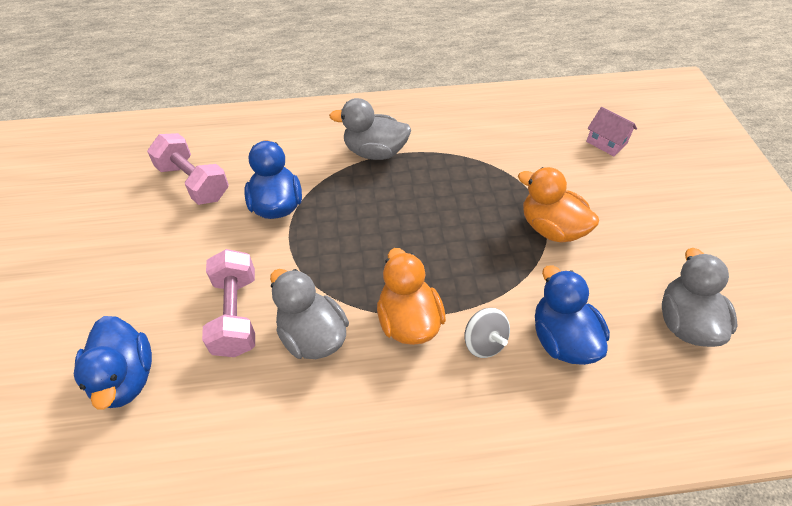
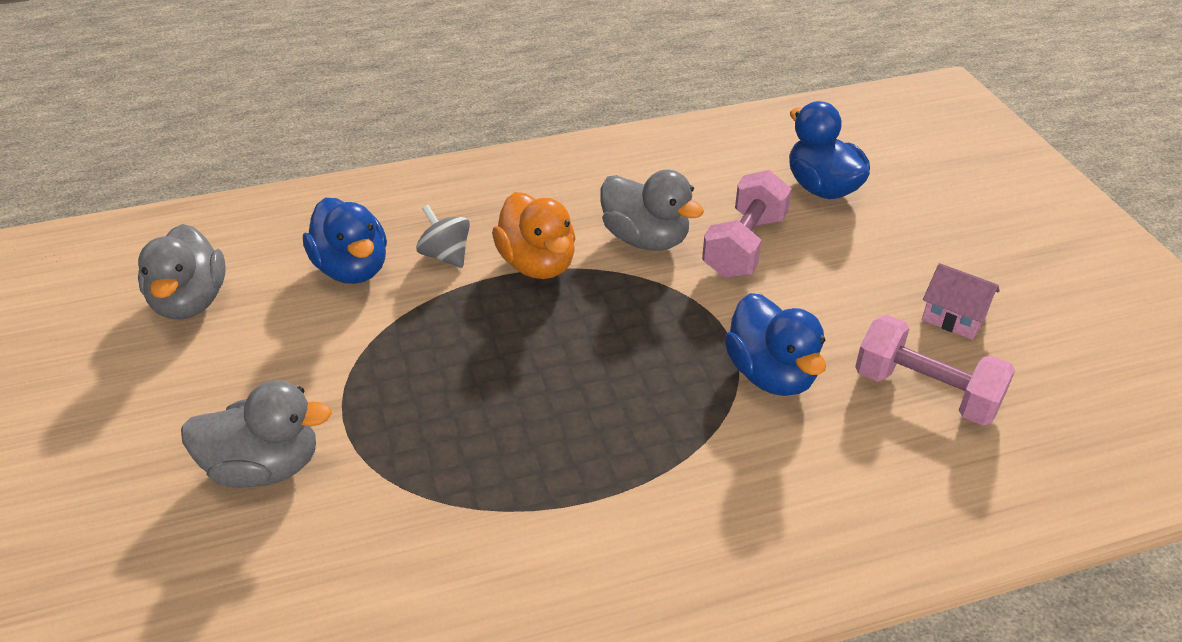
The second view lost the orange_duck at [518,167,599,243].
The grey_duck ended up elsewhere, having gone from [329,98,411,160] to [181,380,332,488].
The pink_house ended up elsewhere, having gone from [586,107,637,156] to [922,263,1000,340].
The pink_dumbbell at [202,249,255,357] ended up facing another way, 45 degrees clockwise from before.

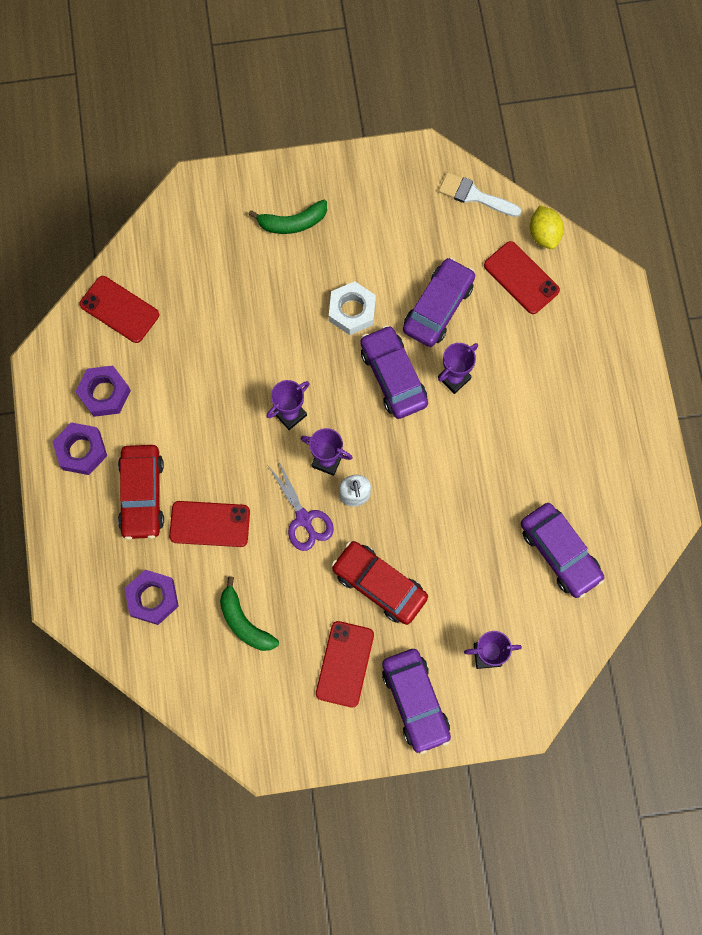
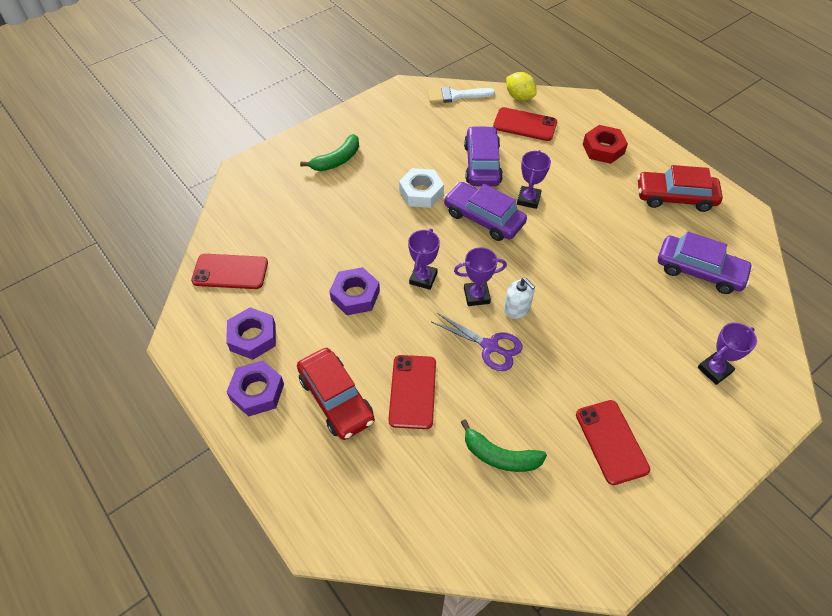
The second view lost the purple_car at [382,649,451,754].
The second view gained the red_nut at [583,125,628,164].
The purple_nut ended up elsewhere, having gone from [124,570,179,625] to [329,267,380,315].
The red_car ended up elsewhere, having gone from [332,541,428,625] to [637,165,723,212].
The red_phone at [169,501,250,547] ended up facing another way, 60 degrees counterclockwise from before.

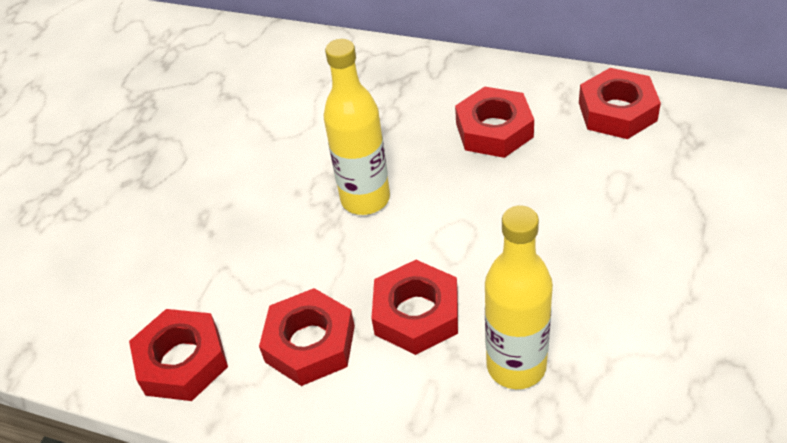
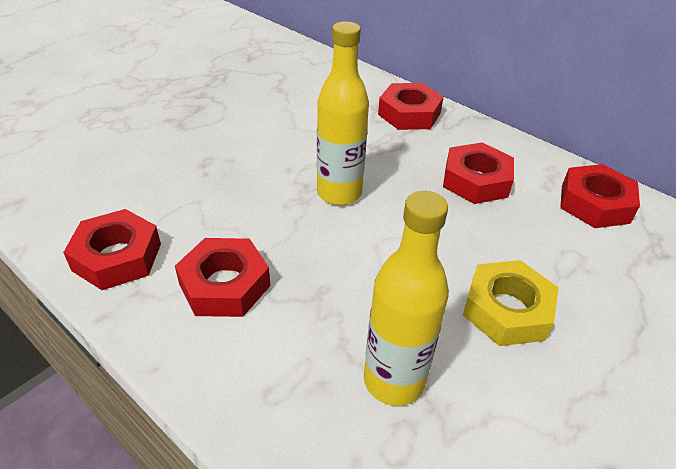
The second view gained the yellow_nut at [463,260,559,346].
The red_nut ended up elsewhere, having gone from [371,260,458,355] to [378,83,444,130].

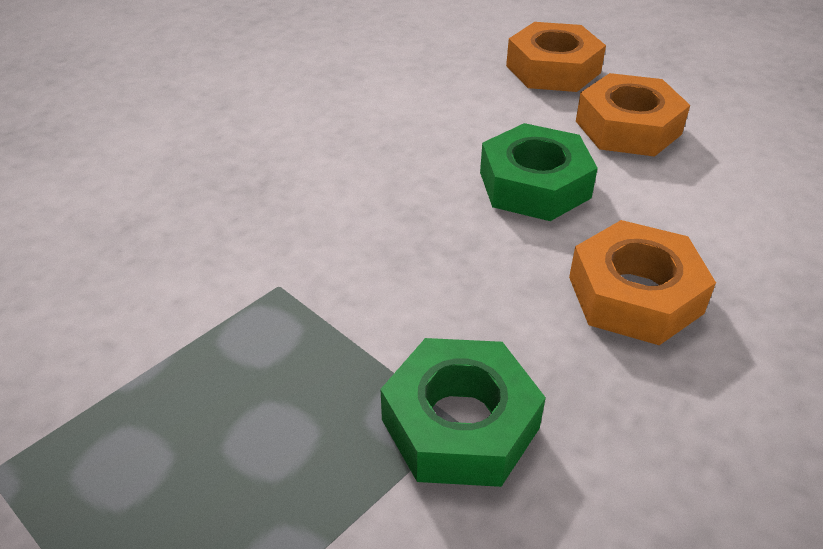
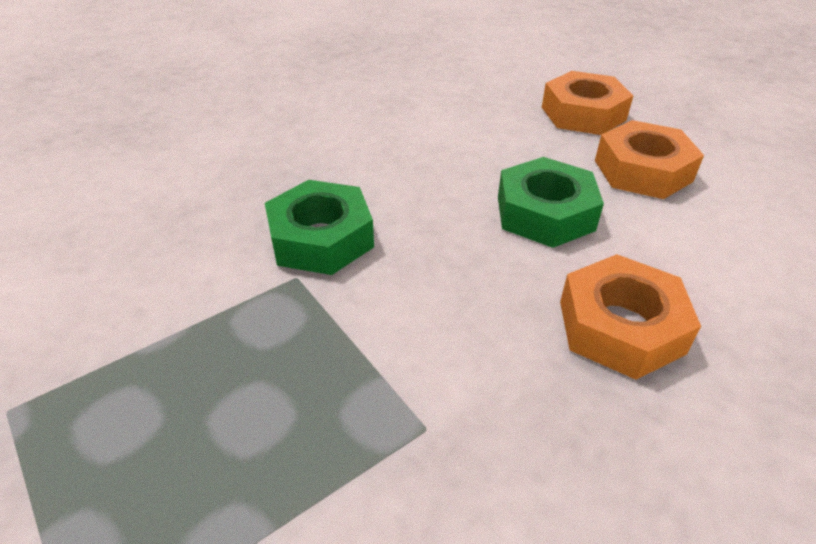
The green_nut ended up elsewhere, having gone from [381,338,546,487] to [265,180,374,275].

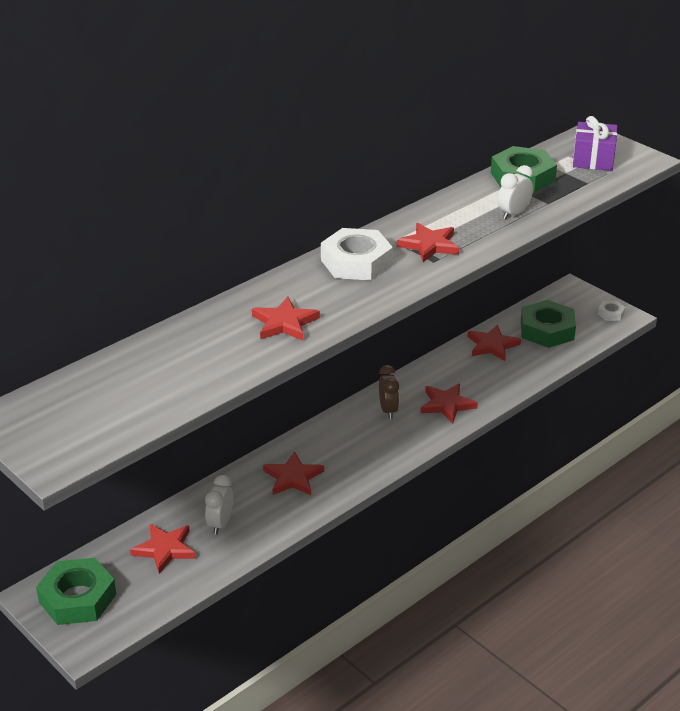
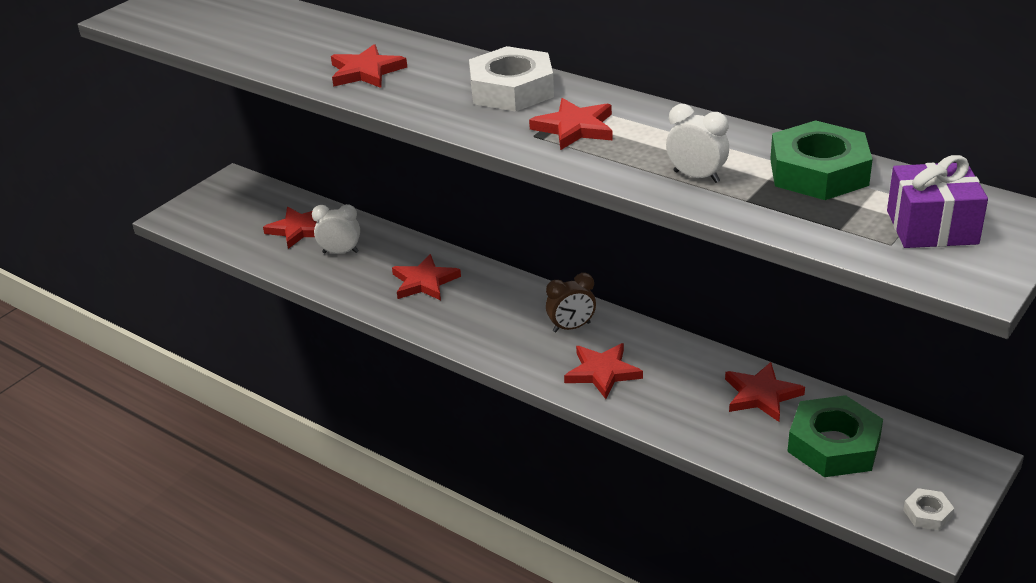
The second view lost the green_nut at [36,558,116,625].

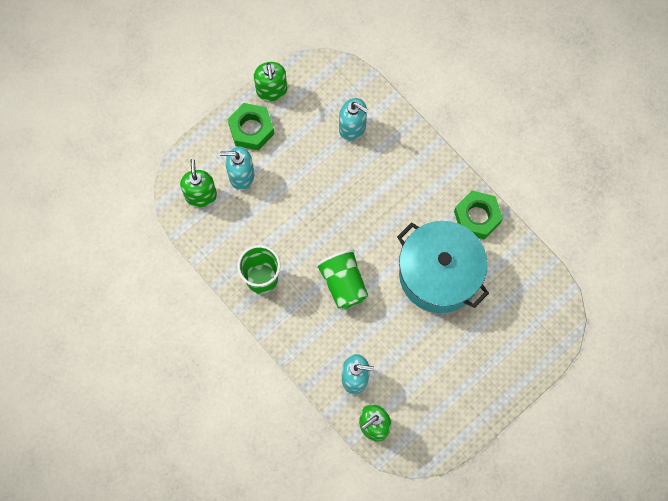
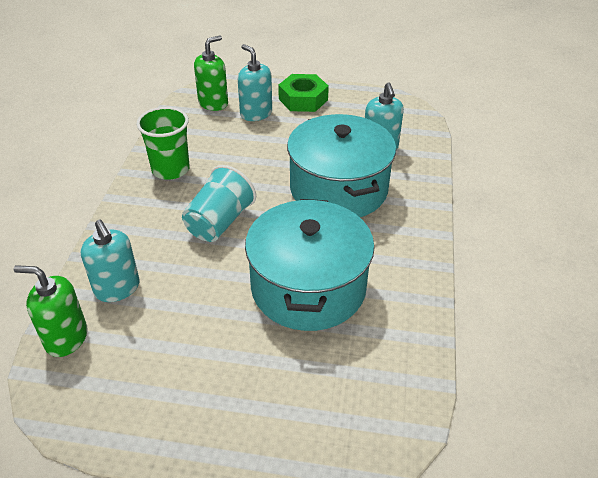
The second view lost the green_soap_dispenser at [254,62,287,101].
The second view lost the green_nut at [454,191,503,239].
The second view gained the turquoise_pot at [287,114,396,217].
What was the green_cup at [316,249,368,310] turned into the turquoise_cup at [182,165,256,242].

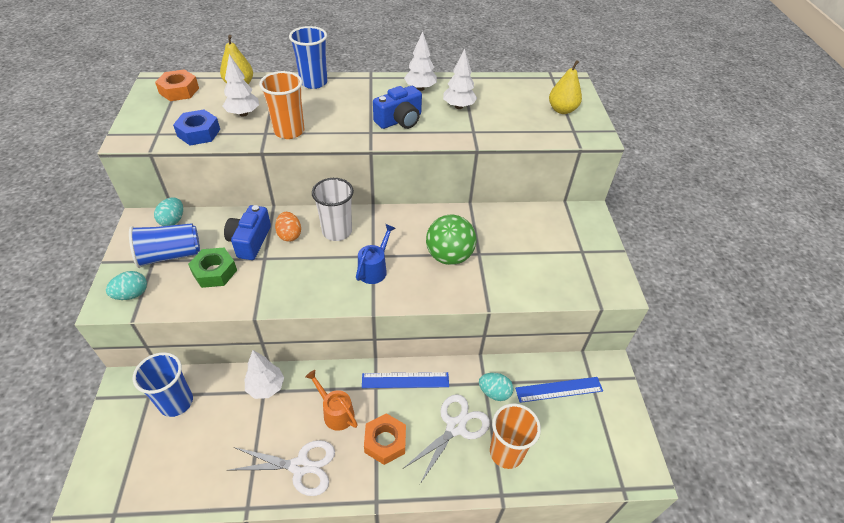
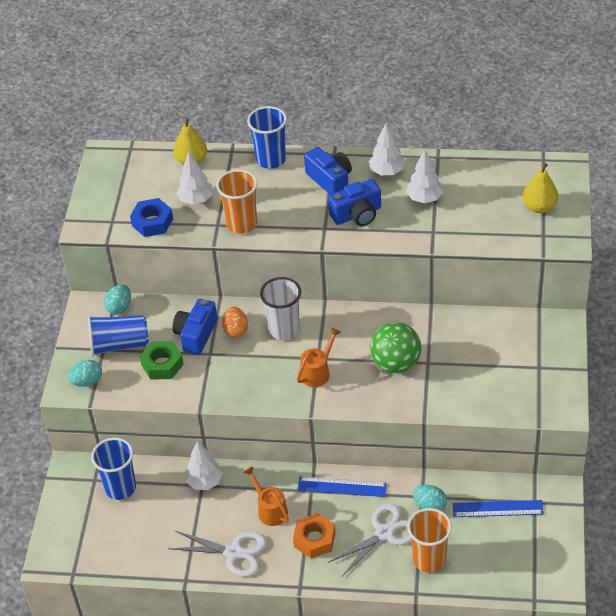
The second view lost the orange_nut at [155,69,199,101].
The second view gained the blue_camera at [304,147,352,195].
What was the blue_watering_can at [356,224,395,284] turned into the orange_watering_can at [297,328,341,387].

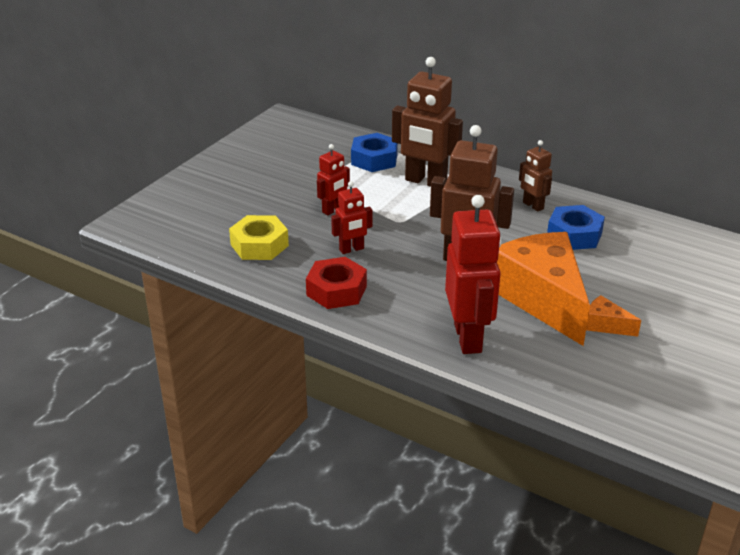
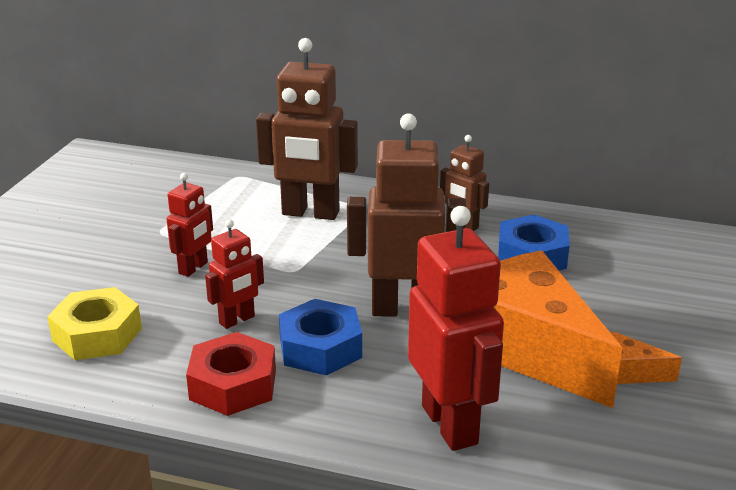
The blue_nut ended up elsewhere, having gone from [351,133,398,172] to [279,299,362,375].

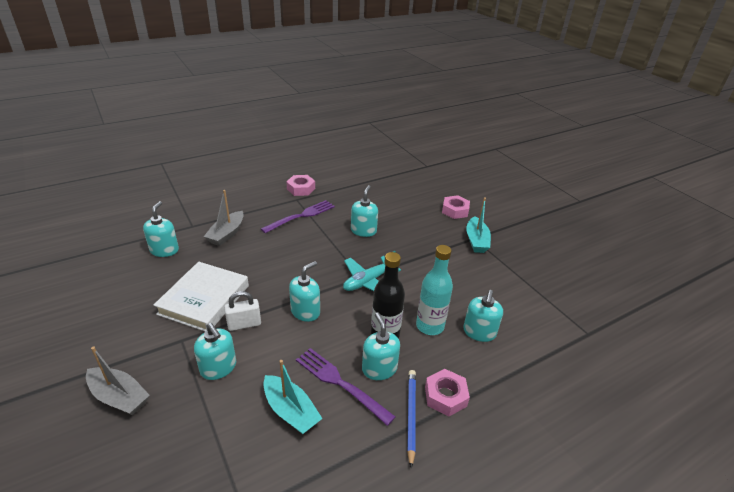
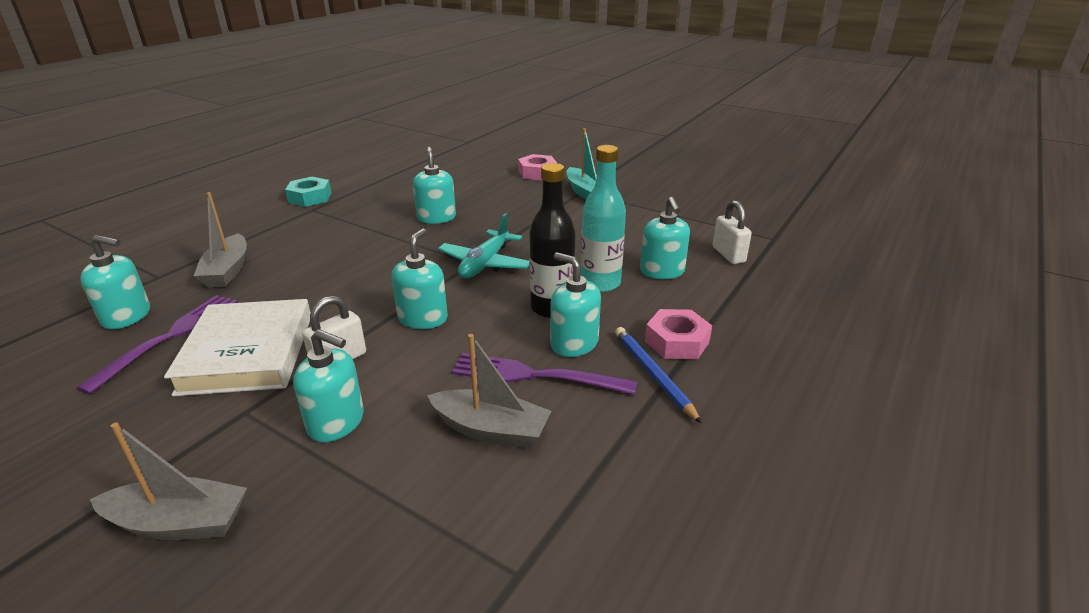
The second view gained the white_padlock at [713,200,752,264].
The purple_fork ended up elsewhere, having gone from [261,200,335,233] to [76,295,238,394].
What was the turquoise_boat at [263,360,323,434] turned into the grey_boat at [427,334,552,448].
What was the pink_nut at [286,175,315,196] turned into the turquoise_nut at [285,177,331,207].
The turquoise_soap_dispenser at [143,201,179,257] ended up facing another way, 120 degrees clockwise from before.

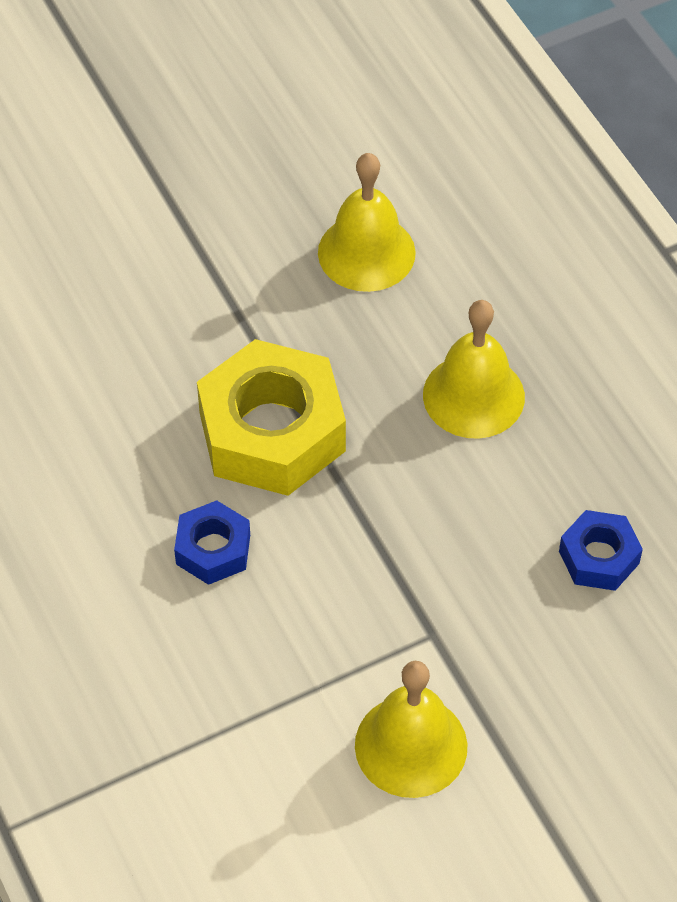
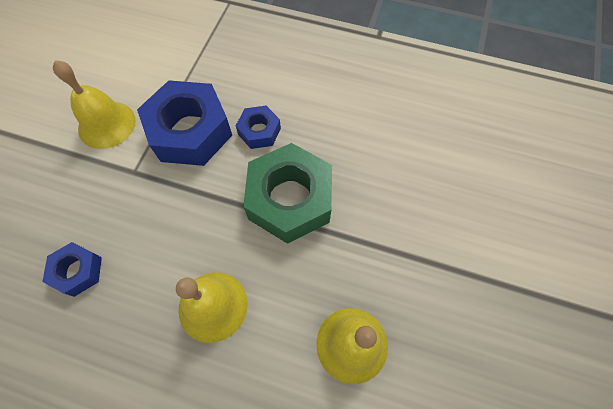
The second view gained the blue_nut at [137,80,232,166].
What was the yellow_nut at [197,339,346,496] turned into the green_nut at [243,143,332,244].

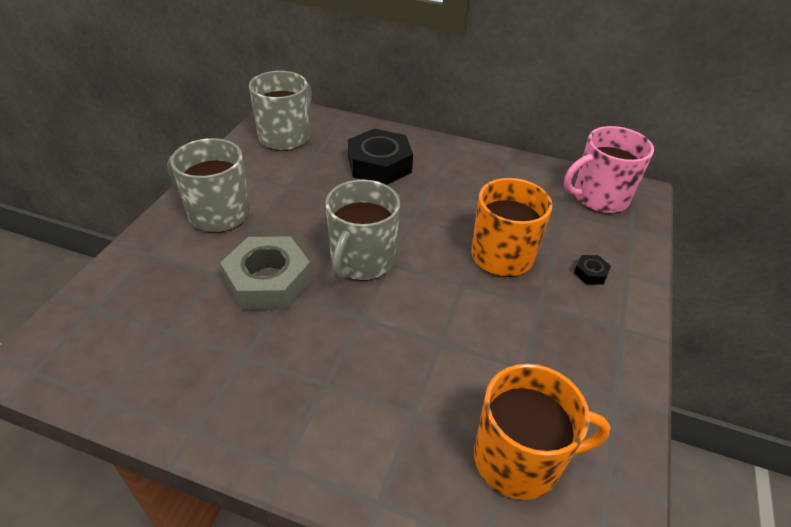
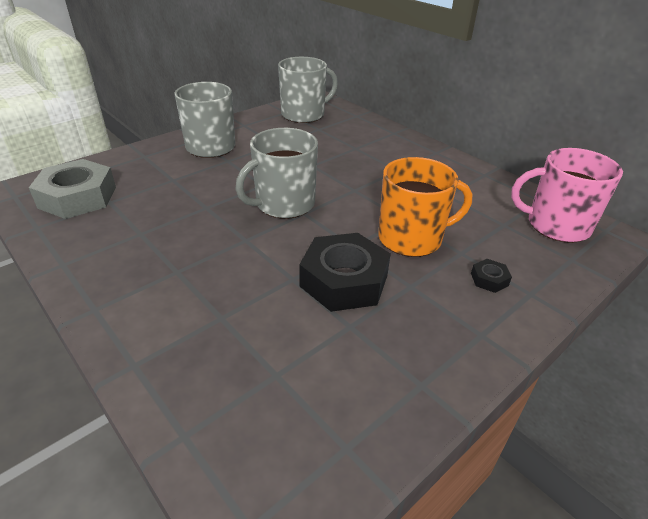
The second view lost the orange_mug at [474,364,611,500].
The grey_nut ended up elsewhere, having gone from [220,237,312,310] to [29,159,116,219].
The black_nut ended up elsewhere, having gone from [348,128,413,185] to [299,233,391,312].

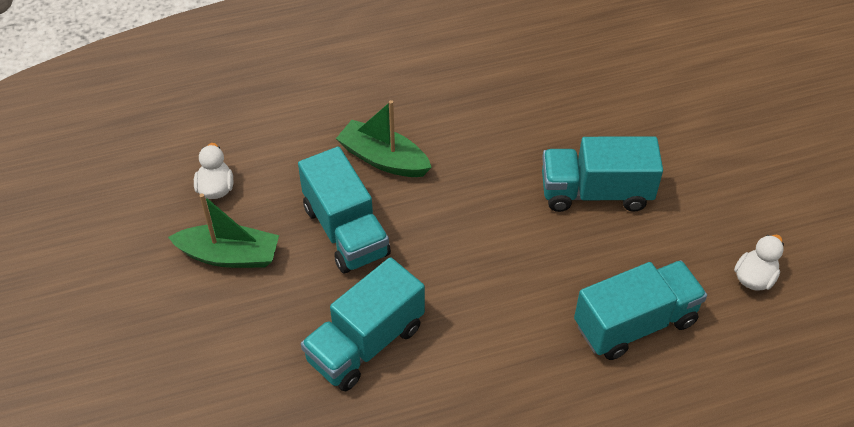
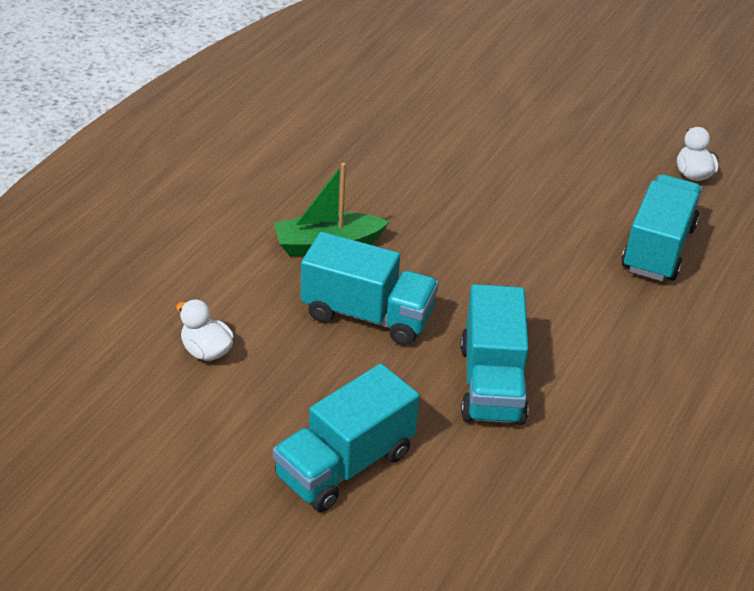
The second view lost the green_boat at [168,193,279,268].
The turquoise_truck ended up elsewhere, having gone from [542,136,663,212] to [273,364,420,512].

